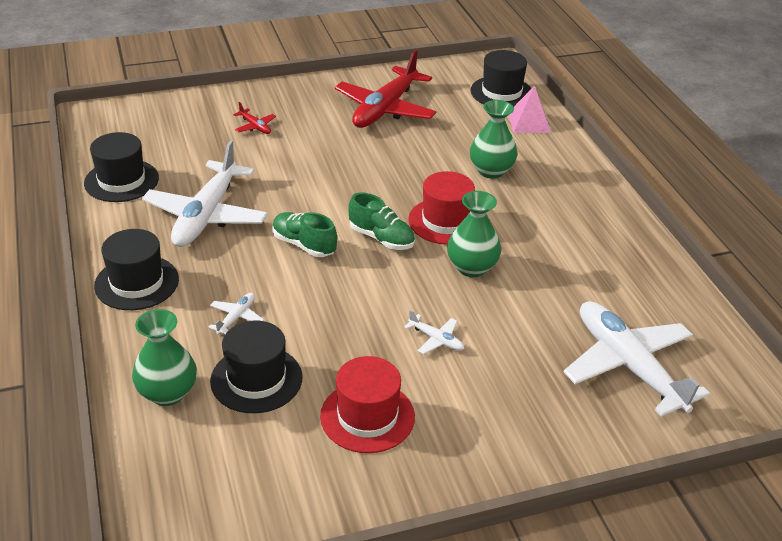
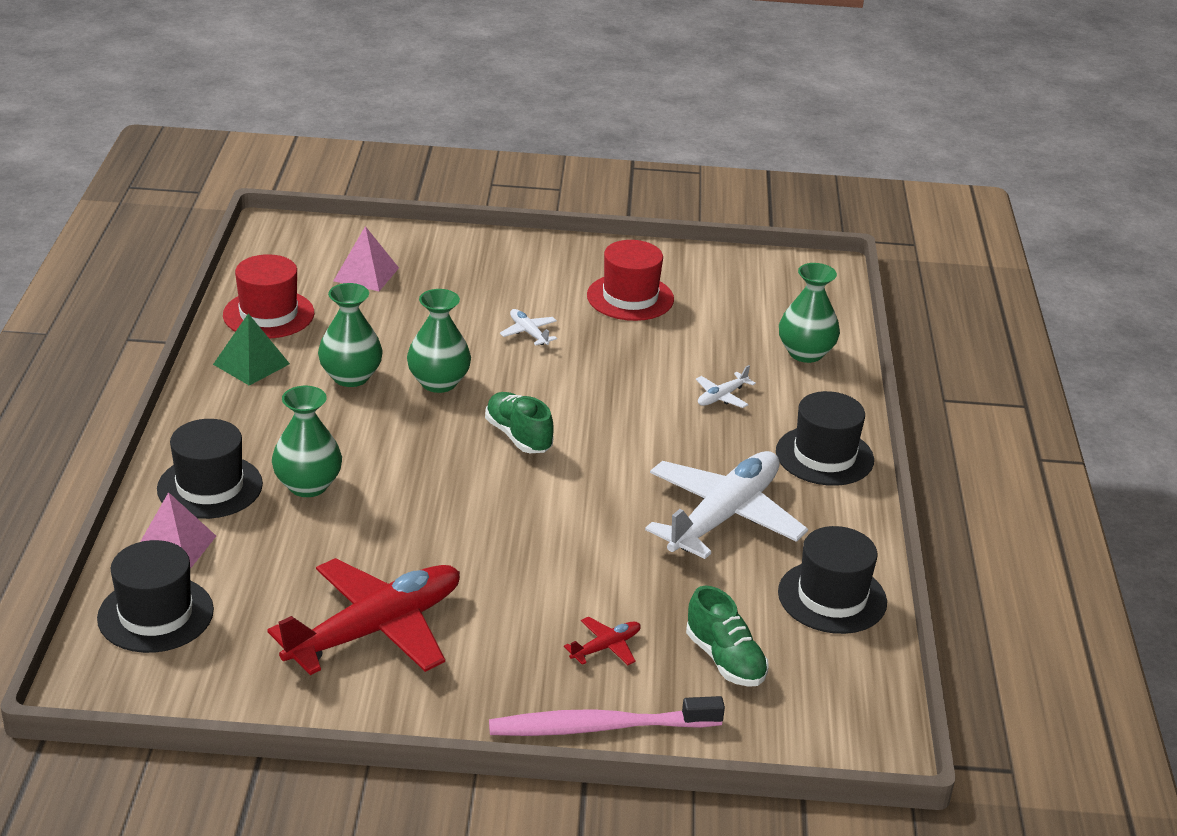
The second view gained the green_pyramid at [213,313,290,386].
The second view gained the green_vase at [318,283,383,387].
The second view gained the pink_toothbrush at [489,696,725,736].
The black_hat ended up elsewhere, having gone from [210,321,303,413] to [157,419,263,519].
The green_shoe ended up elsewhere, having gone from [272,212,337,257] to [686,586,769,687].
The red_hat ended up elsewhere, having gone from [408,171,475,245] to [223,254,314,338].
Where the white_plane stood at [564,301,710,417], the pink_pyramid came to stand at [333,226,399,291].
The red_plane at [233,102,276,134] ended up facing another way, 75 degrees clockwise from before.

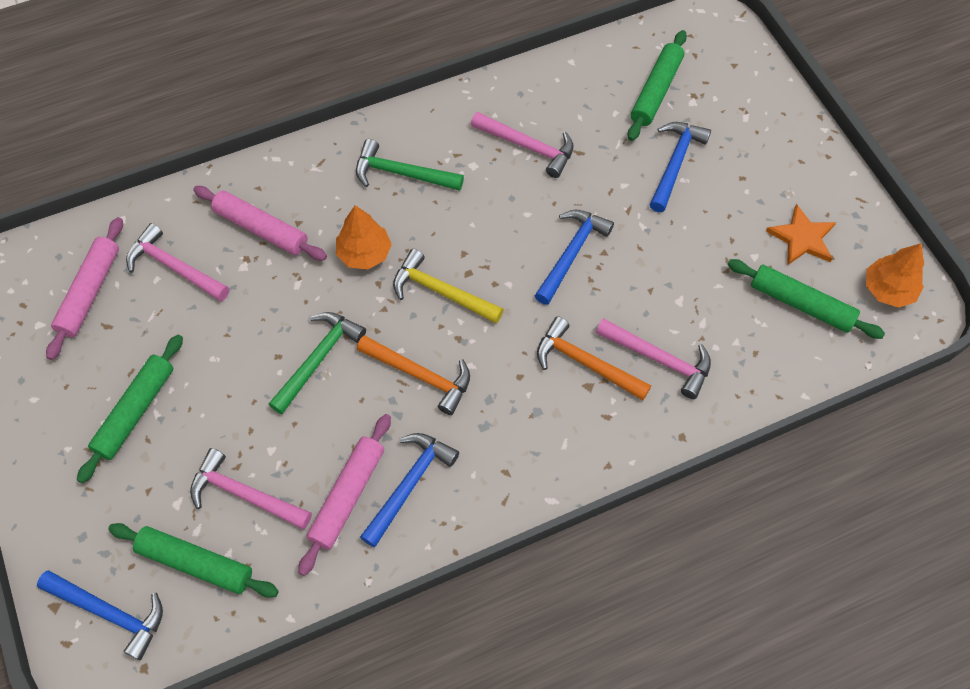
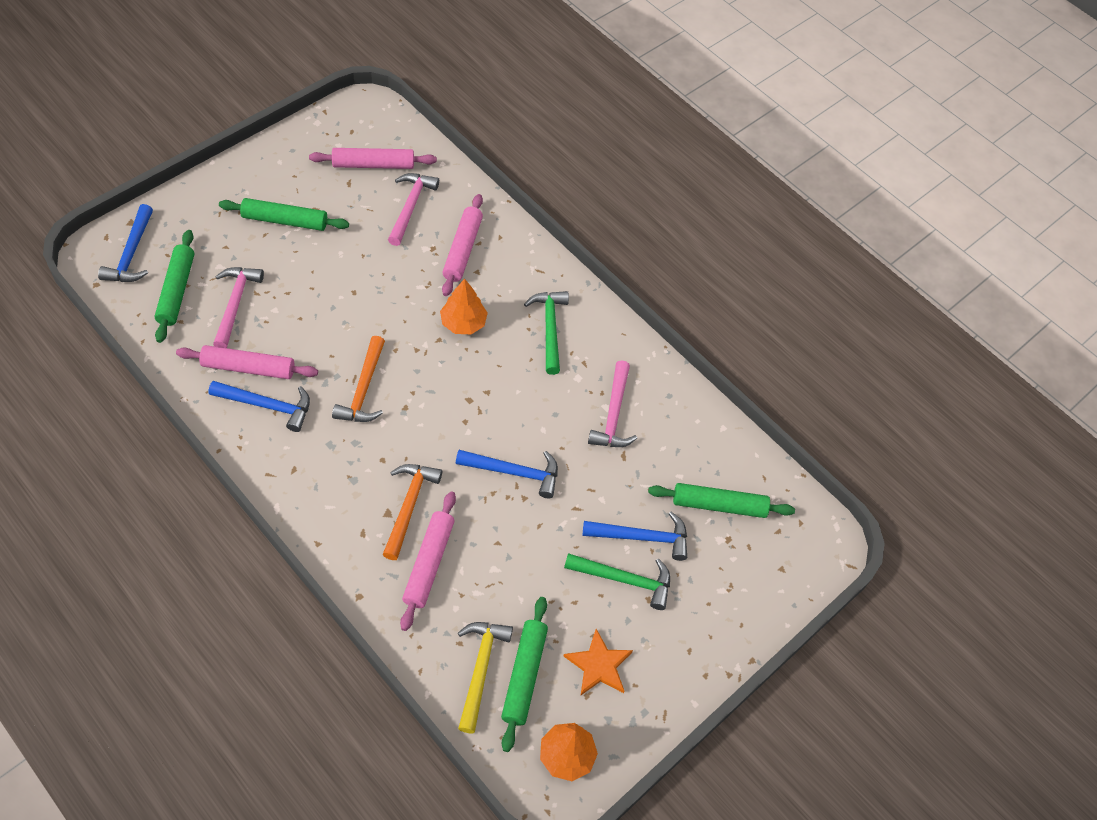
The green_hammer ended up elsewhere, having gone from [269,312,366,414] to [564,553,670,610].
The yellow_hammer ended up elsewhere, having gone from [393,249,504,324] to [458,622,513,733].
Where the pink_hammer stood at [596,318,711,399], the pink_rolling_pin came to stand at [400,491,456,631].

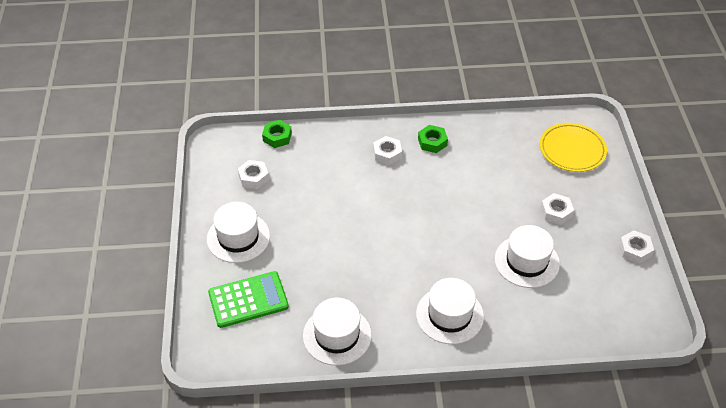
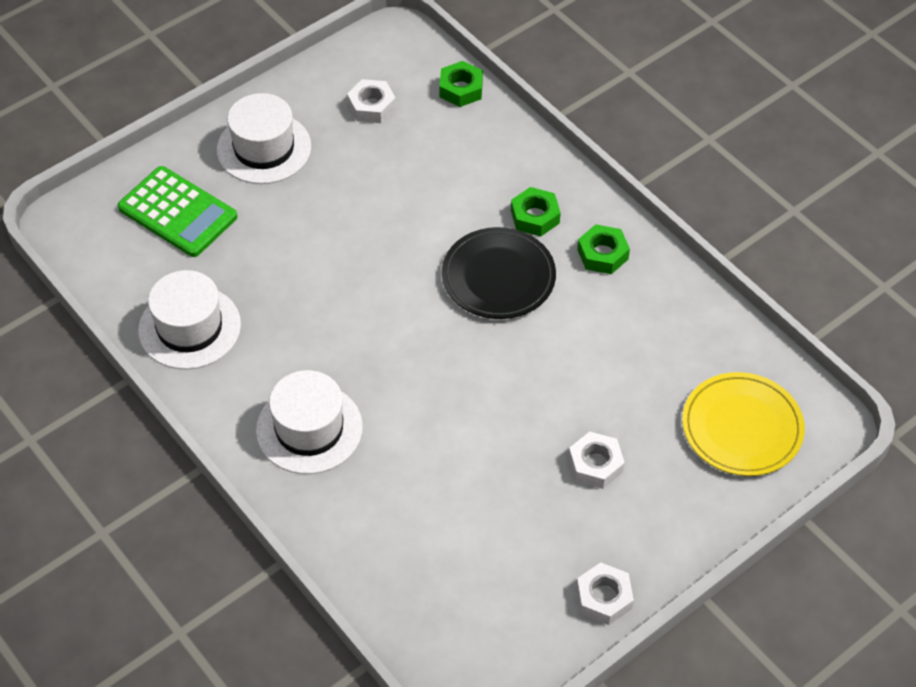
The second view lost the white_hat at [495,225,560,288].
The second view gained the black_plate at [442,227,556,319].
What was the white_nut at [373,136,402,165] turned into the green_nut at [511,187,561,237].

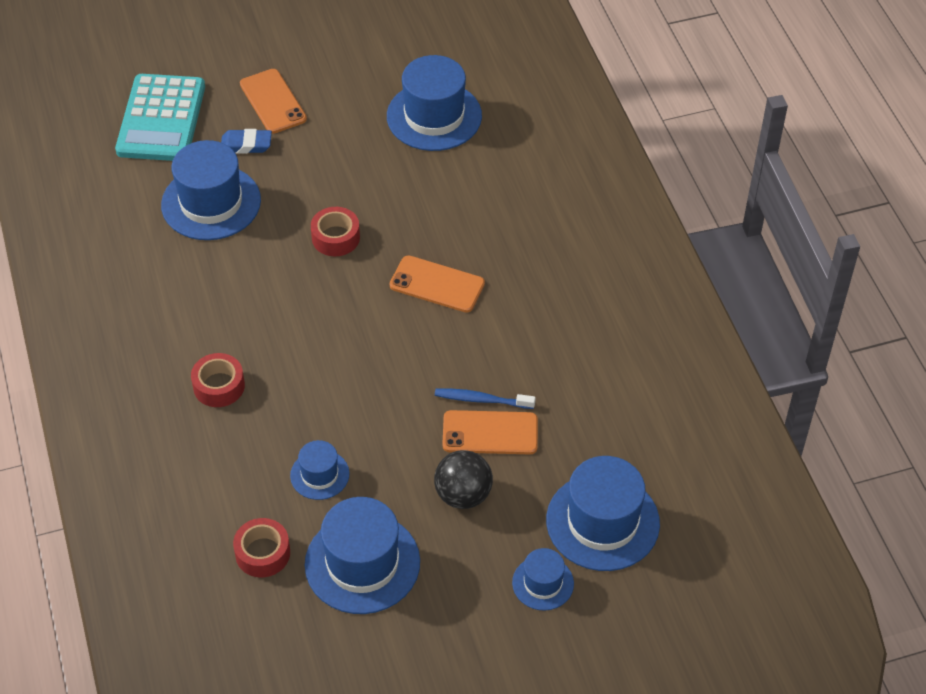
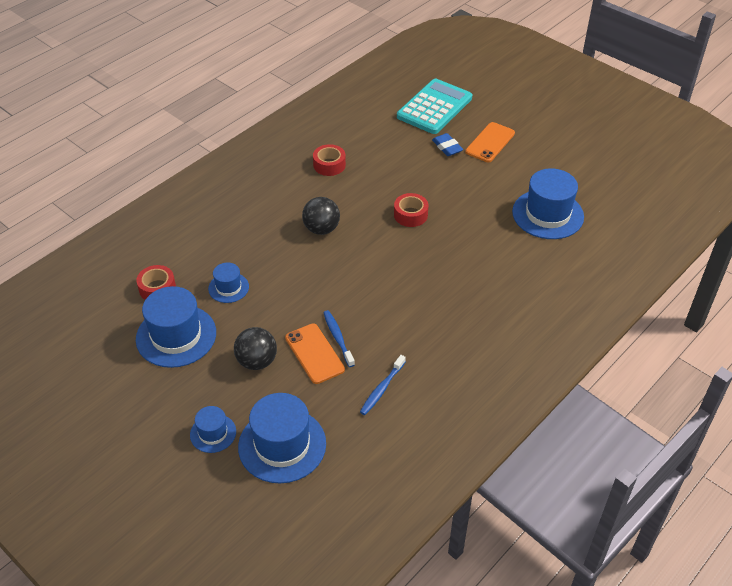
The second view lost the blue_hat at [161,140,261,240].
The second view lost the orange_phone at [390,255,485,313].
The second view gained the black_ball at [302,197,340,235].
The second view gained the blue_toothbrush at [360,355,406,415].
The red_tape ended up elsewhere, having gone from [191,353,245,407] to [313,144,346,176].
The turquoise_calculator at [115,74,205,161] ended up facing another way, 150 degrees clockwise from before.

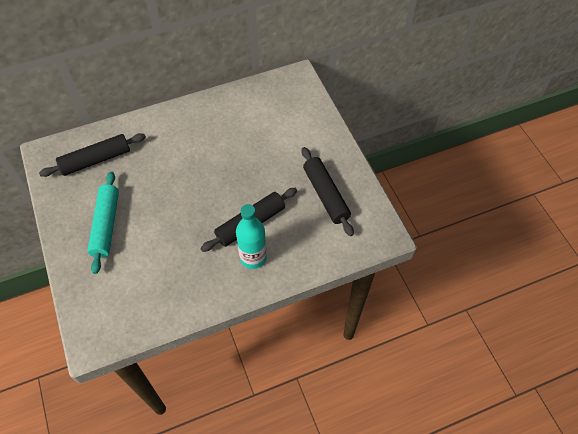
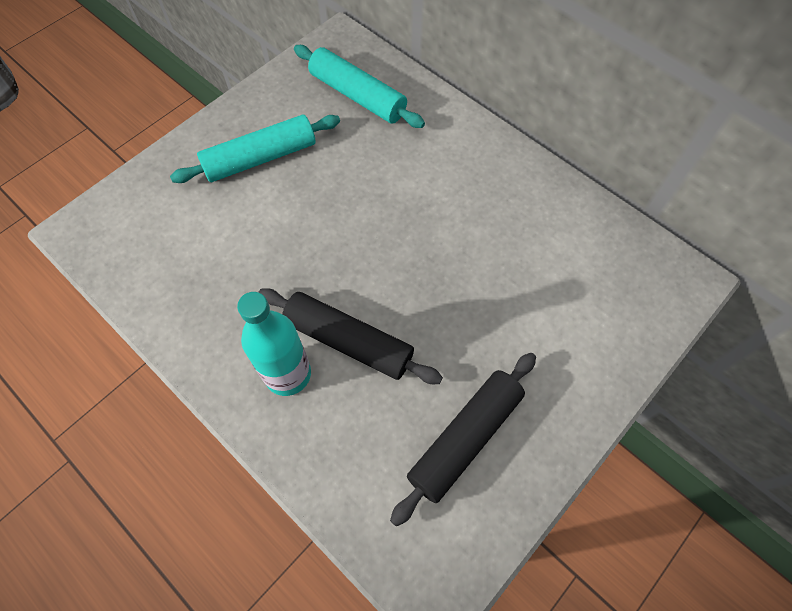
What was the black_rolling_pin at [39,133,146,177] turned into the turquoise_rolling_pin at [294,45,425,128].

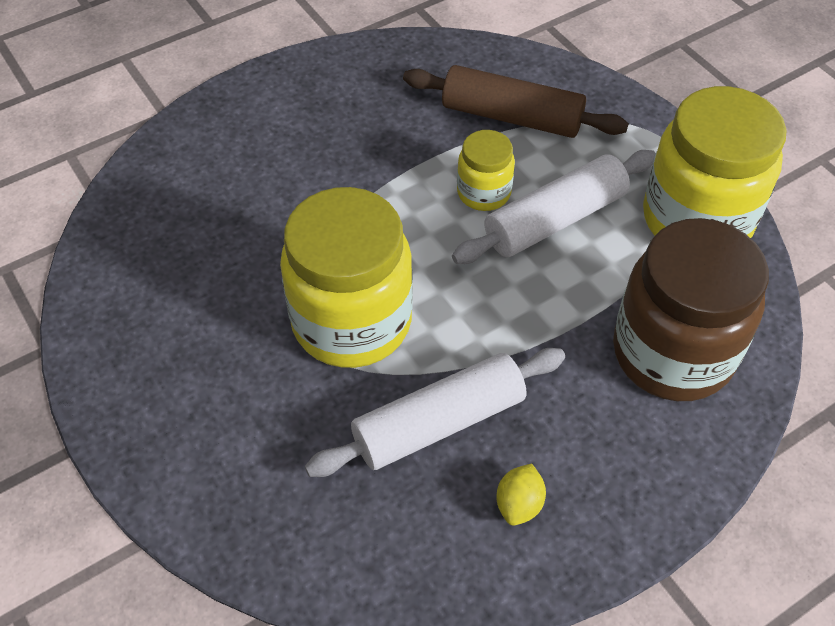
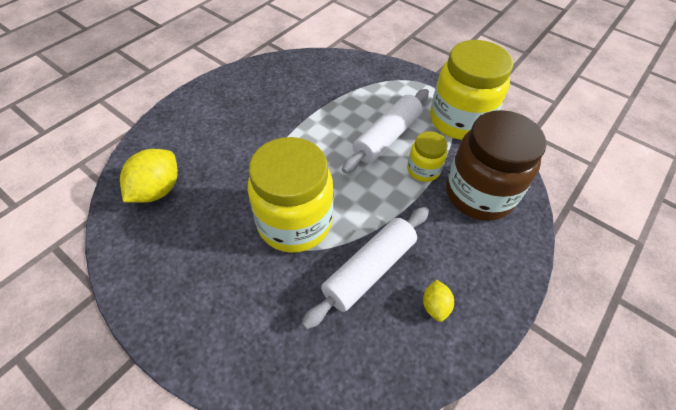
The second view lost the brown_rolling_pin at [403,65,629,138].
The second view gained the yellow_lemon at [120,149,178,203].
The yellow_jar ended up elsewhere, having gone from [457,130,515,211] to [407,131,447,182].

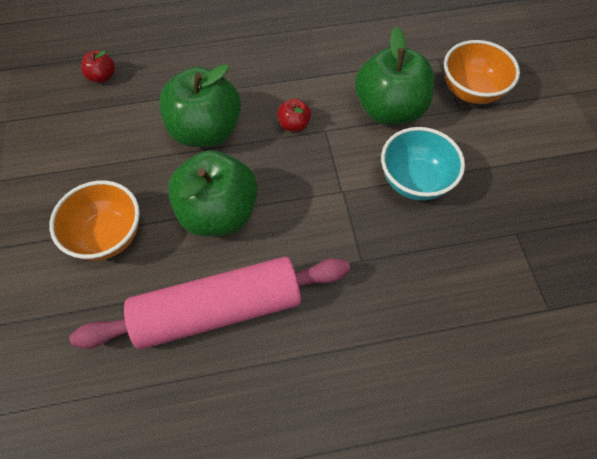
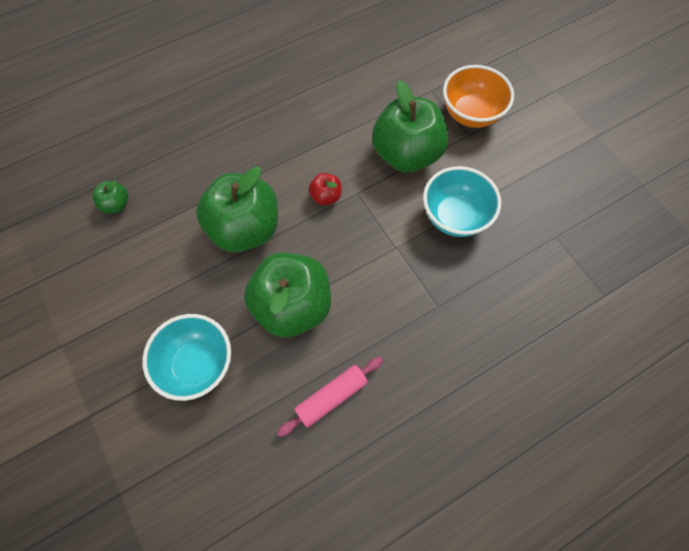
What was the orange_bowl at [49,180,140,261] turned into the turquoise_bowl at [142,314,231,401].
What was the red_apple at [81,50,115,83] turned into the green_apple at [92,180,128,214].
The size of the pink_rolling_pin at [69,257,350,349] changed by a factor of 0.49.

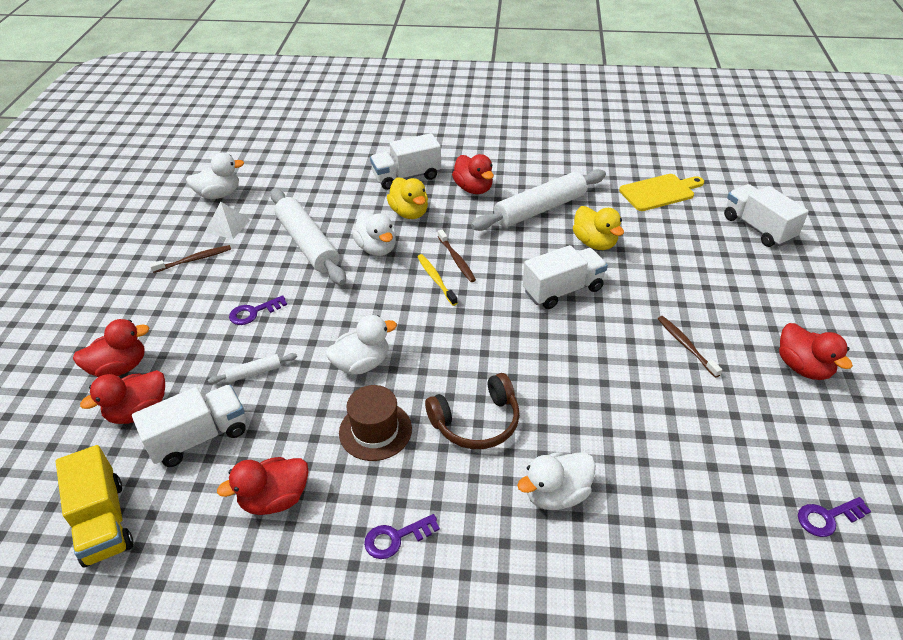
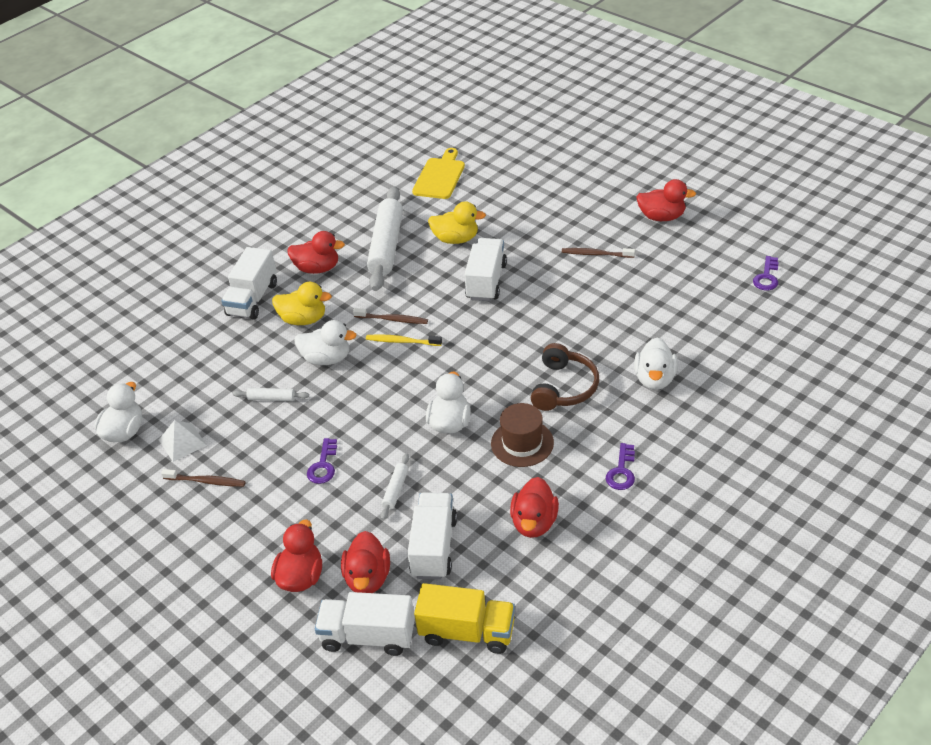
The white_truck ended up elsewhere, having gone from [724,184,809,247] to [315,592,415,656].
The brown_toothbrush at [150,245,231,273] ended up facing another way, 90 degrees clockwise from before.
The size of the white_rolling_pin at [270,189,346,285] changed by a factor of 0.43.

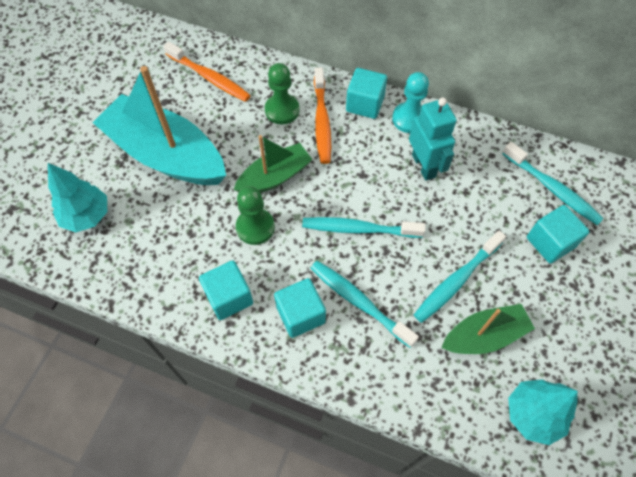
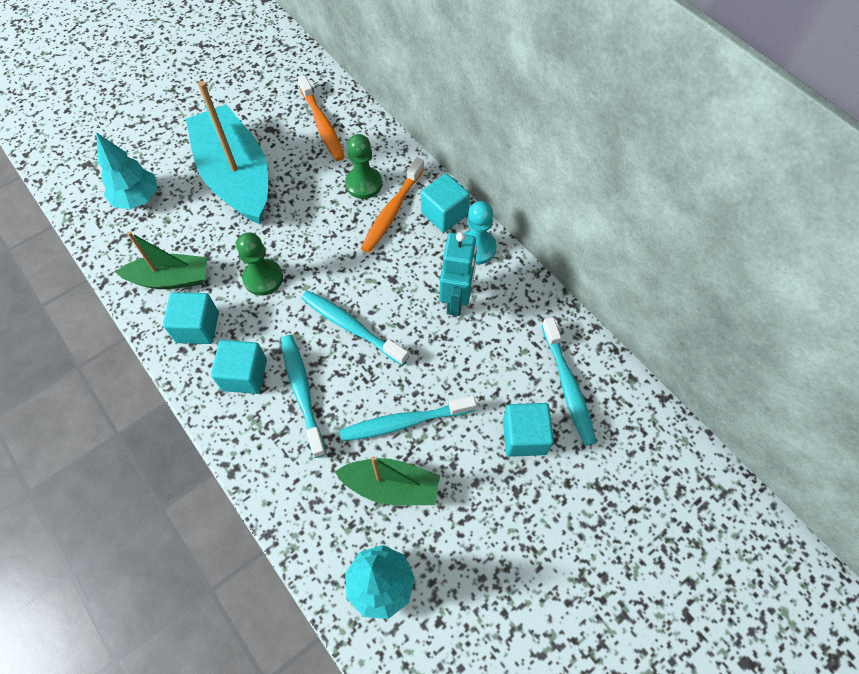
The green_boat ended up elsewhere, having gone from [233,135,313,193] to [116,231,207,289].

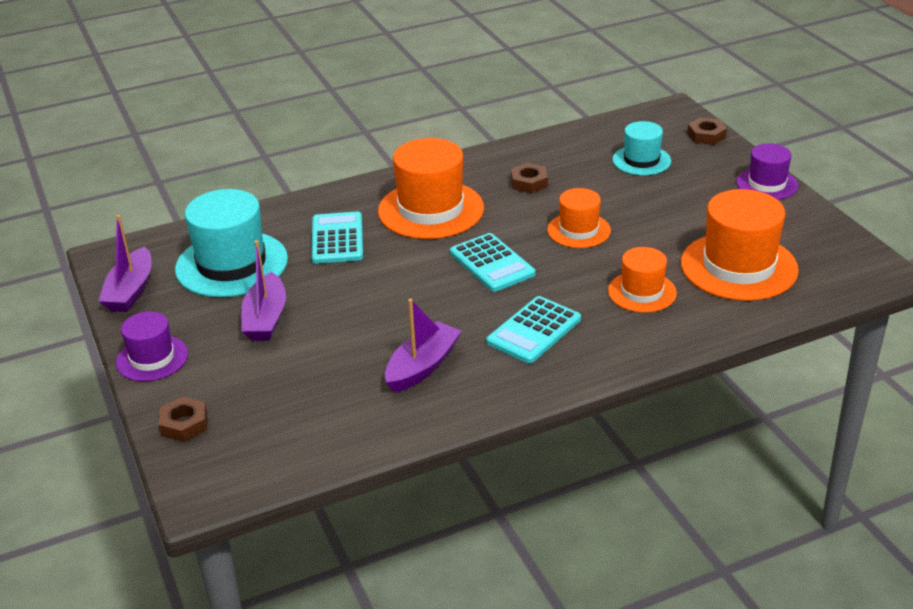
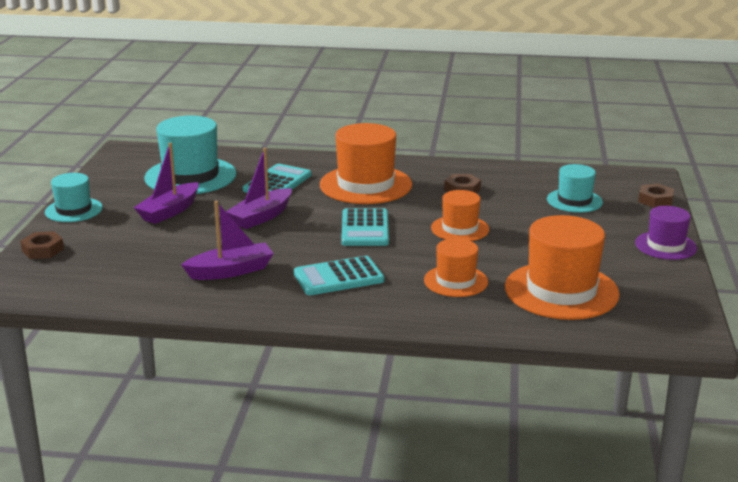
The purple_boat ended up elsewhere, having gone from [98,215,152,312] to [226,148,292,229].
What was the purple_hat at [116,311,188,382] turned into the turquoise_hat at [45,173,103,222].

